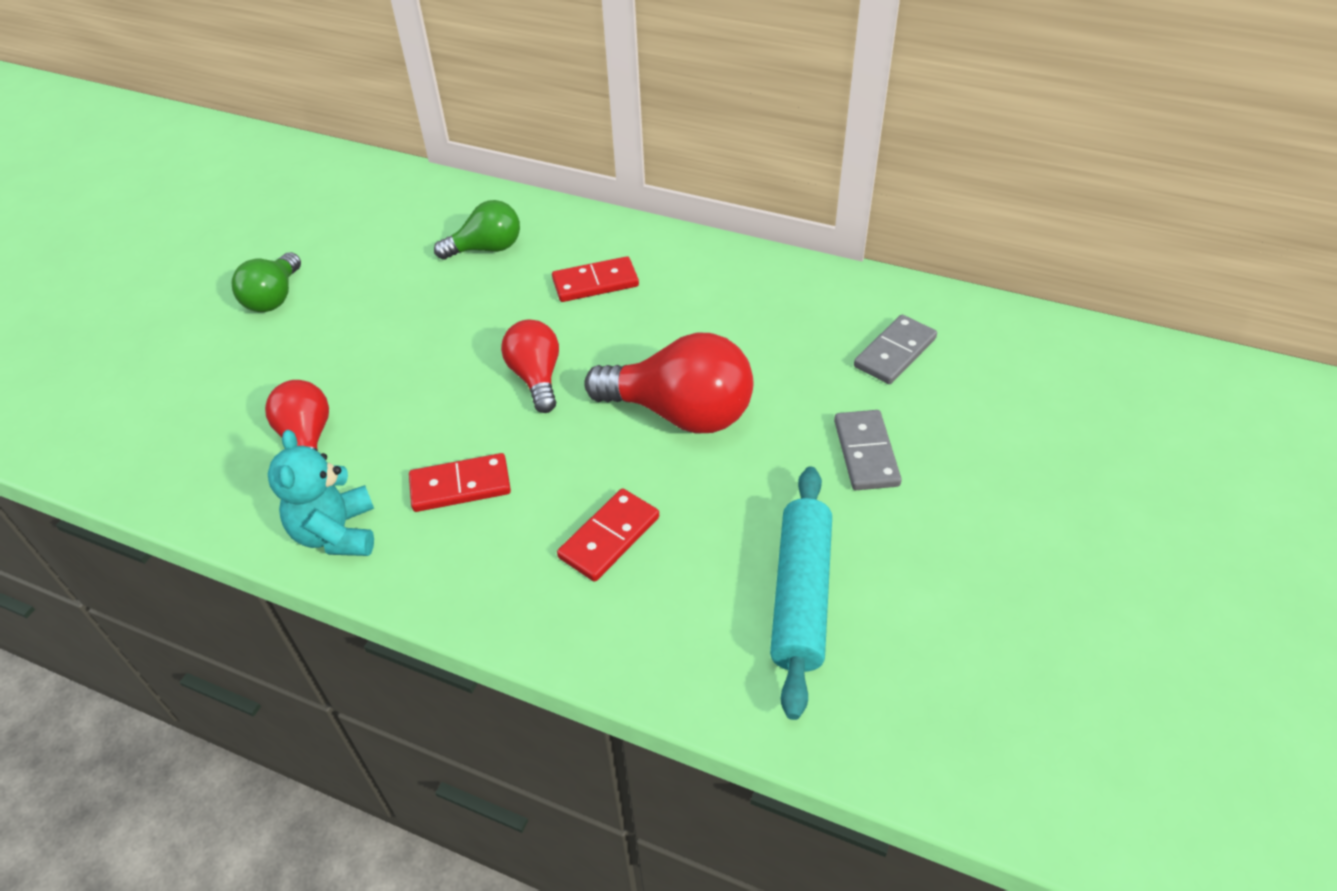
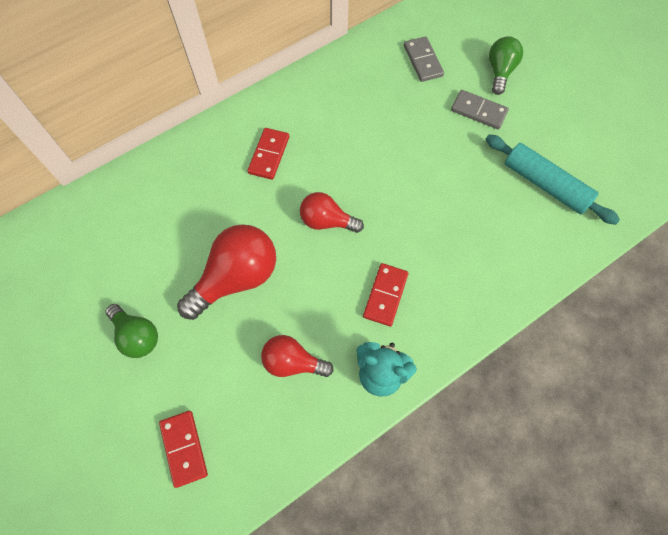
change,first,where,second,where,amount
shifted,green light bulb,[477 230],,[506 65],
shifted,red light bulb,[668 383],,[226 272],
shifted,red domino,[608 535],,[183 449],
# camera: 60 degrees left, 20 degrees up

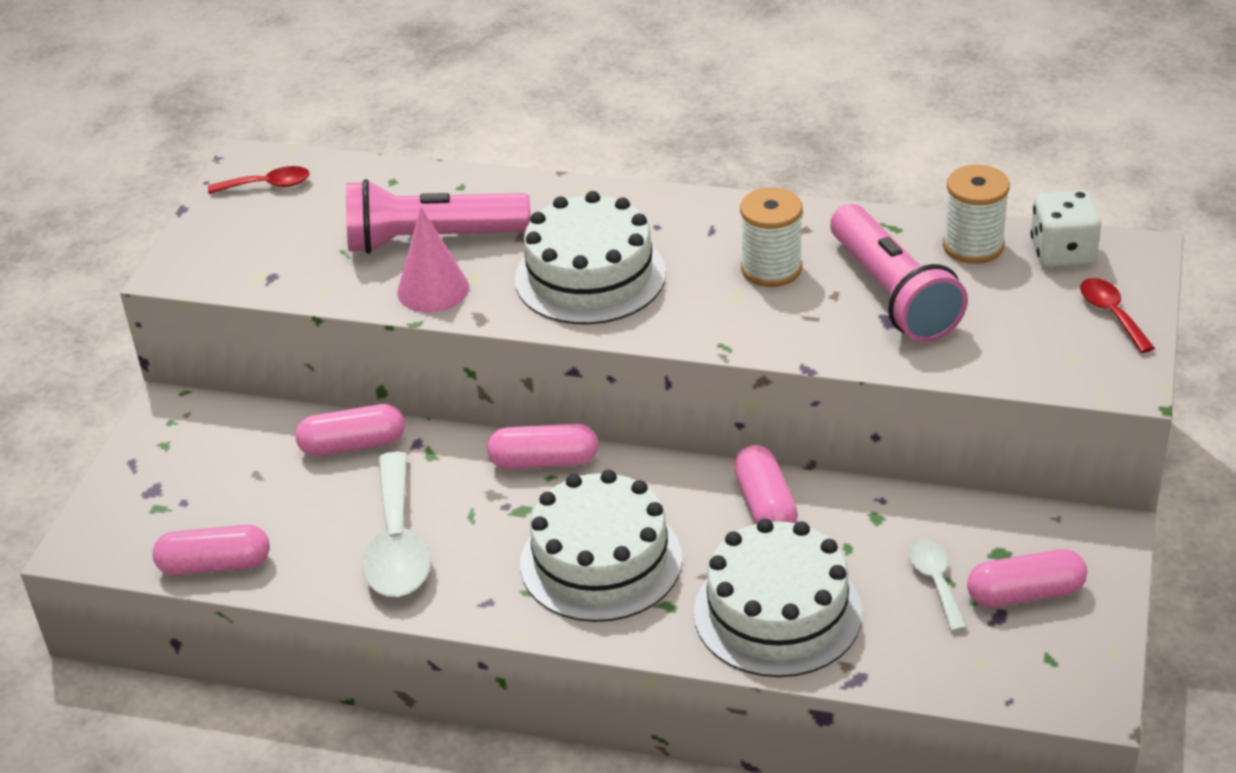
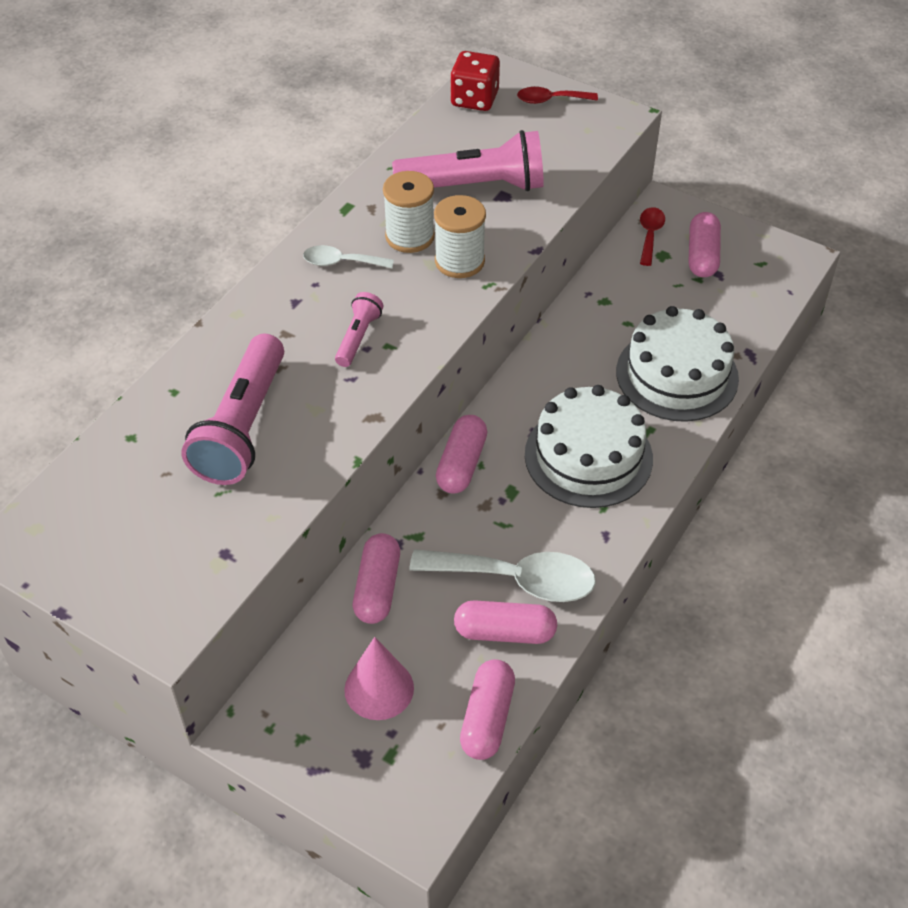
change,first,where,second,where,amount
shifted,white spool,[976 214],,[460 236],
shifted,red spoon,[259 180],,[652 236],
repainted,white dice,[1065 229],red dice,[475 81],
swapped,white cake,[590 257],pink flashlight,[359 329],
shifted,pink cone,[433 260],,[379 678],
shifted,pink capsule,[766 484],,[505 622],
shifted,white spoon,[937 585],,[348 257],
# camera: 75 degrees left, 10 degrees up

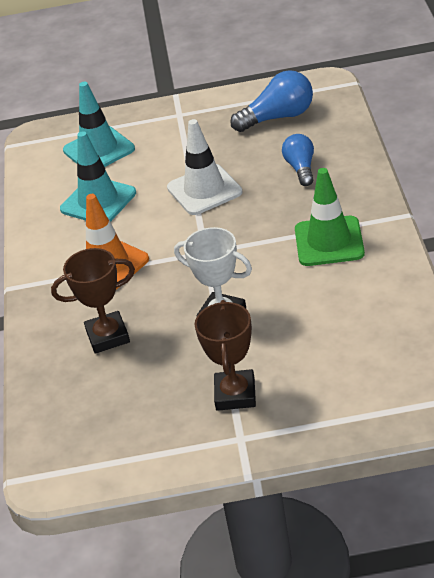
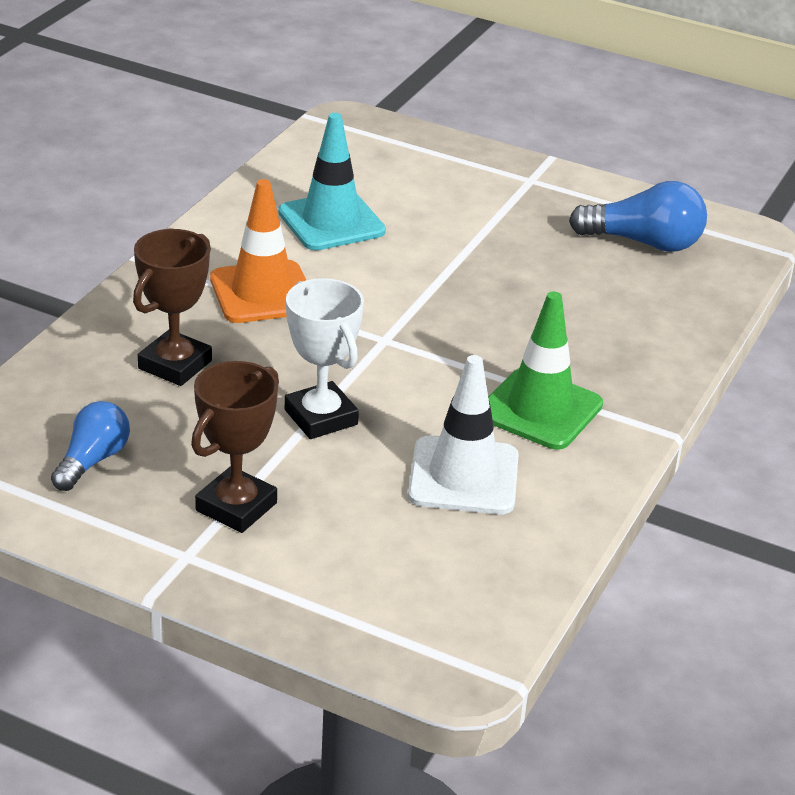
change,first,where,second,where,amount
gone,turquoise traffic cone,[99 124],,,
shifted,white traffic cone,[205 167],,[463 434],
shifted,blue light bulb,[298 160],,[90 446],
rotated,brown trophy,[93 300],,[172 307],75 degrees counterclockwise
# camera: 25 degrees right, 5 degrees down

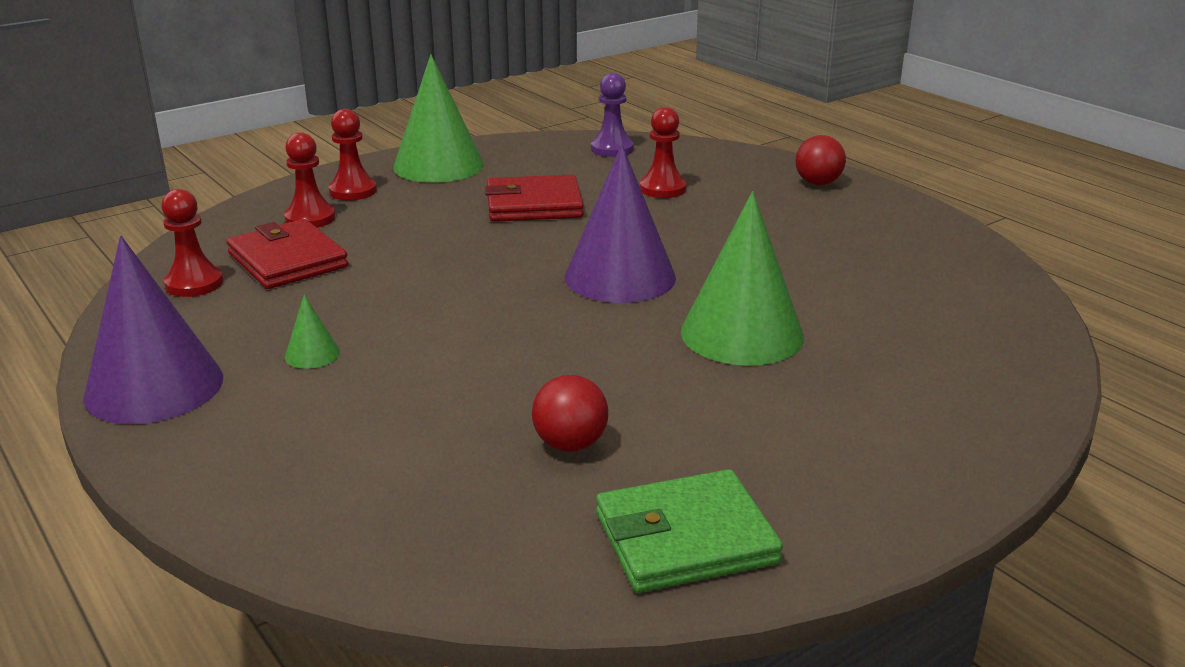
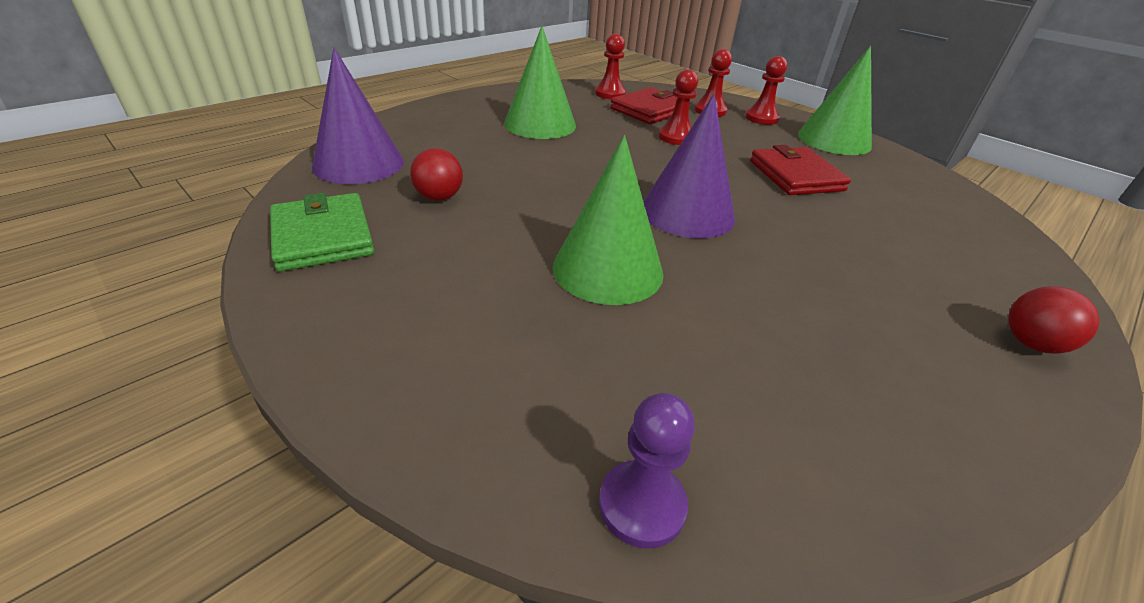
change,first,where,second,where,amount
shifted,purple pawn,[612 115],,[647 471],
shifted,red pawn,[663 152],,[678 107],
shifted,purple cone,[153 330],,[358 116],
scaled,green cone,[312 332],,[540 82],x2.34
# camera: 80 degrees right, 10 degrees up

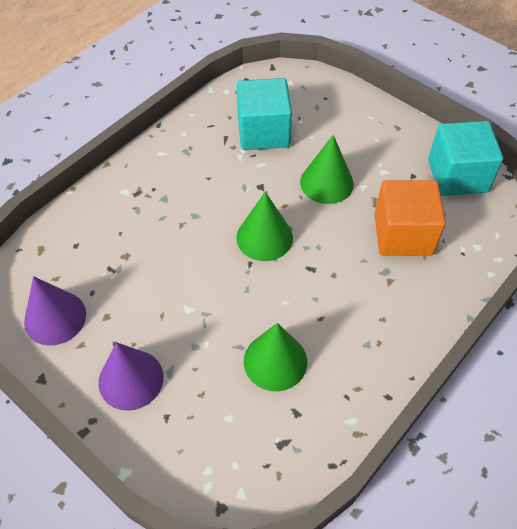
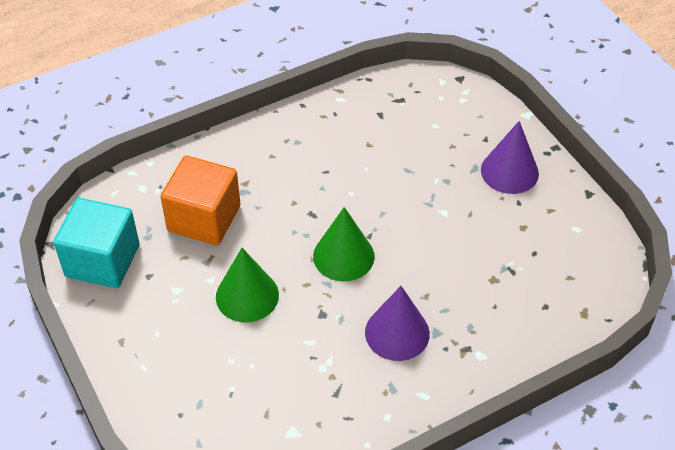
change,first,where,second,where,amount
gone,turquoise cube,[264 114],,,
shifted,purple cone,[55 311],,[397 323],
gone,green cone,[275 357],,,
# camera: 160 degrees left, 5 degrees down

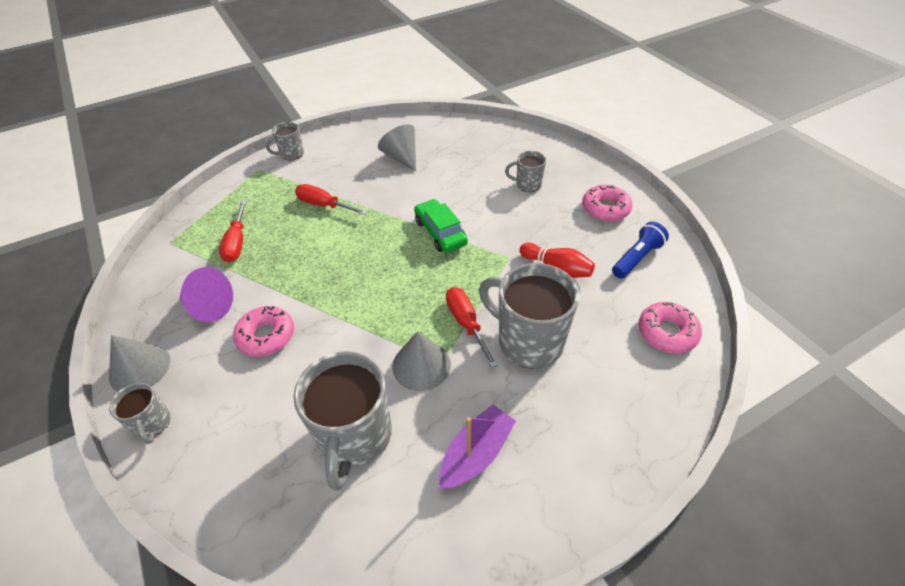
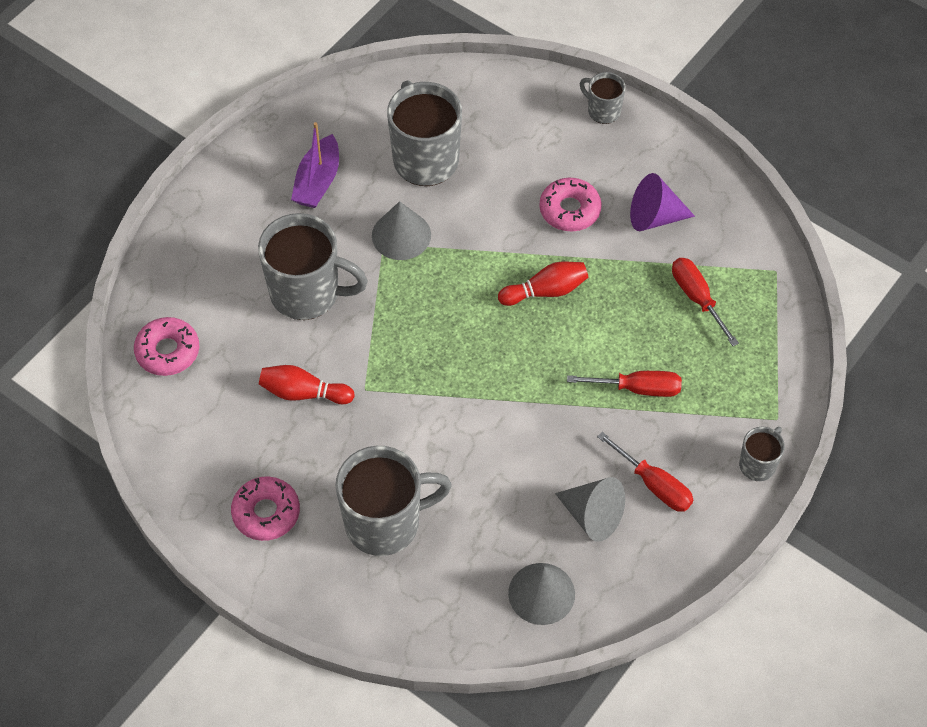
change,first,where,second,where,amount
scaled,grey mug,[525 171],,[393 501],x1.97
gone,green car,[441 226],,,
gone,blue flashlight,[640 250],,,
shifted,red screwdriver,[472 327],,[645 472],
shifted,grey cone,[139 363],,[541 594],
new,,,red bowling pin,[543 284],
# camera: 155 degrees right, 10 degrees up

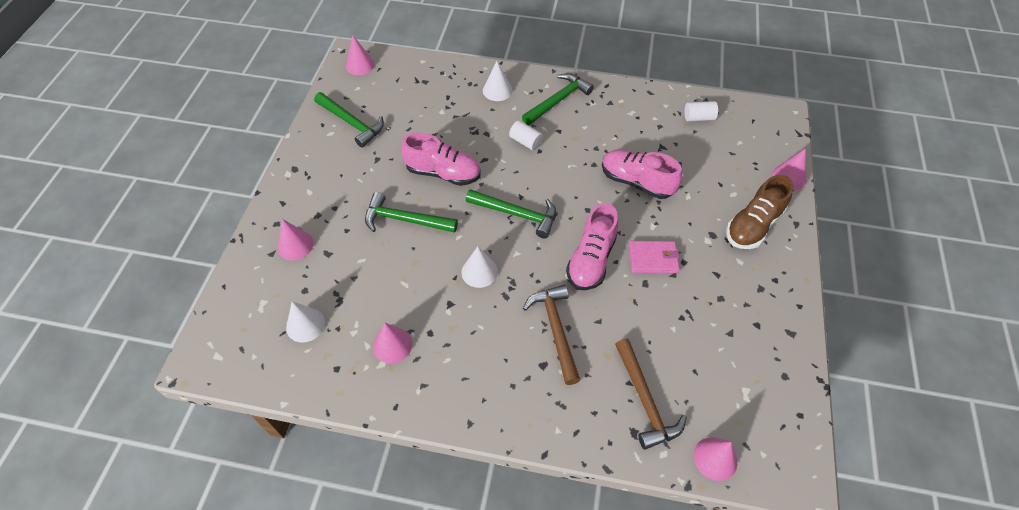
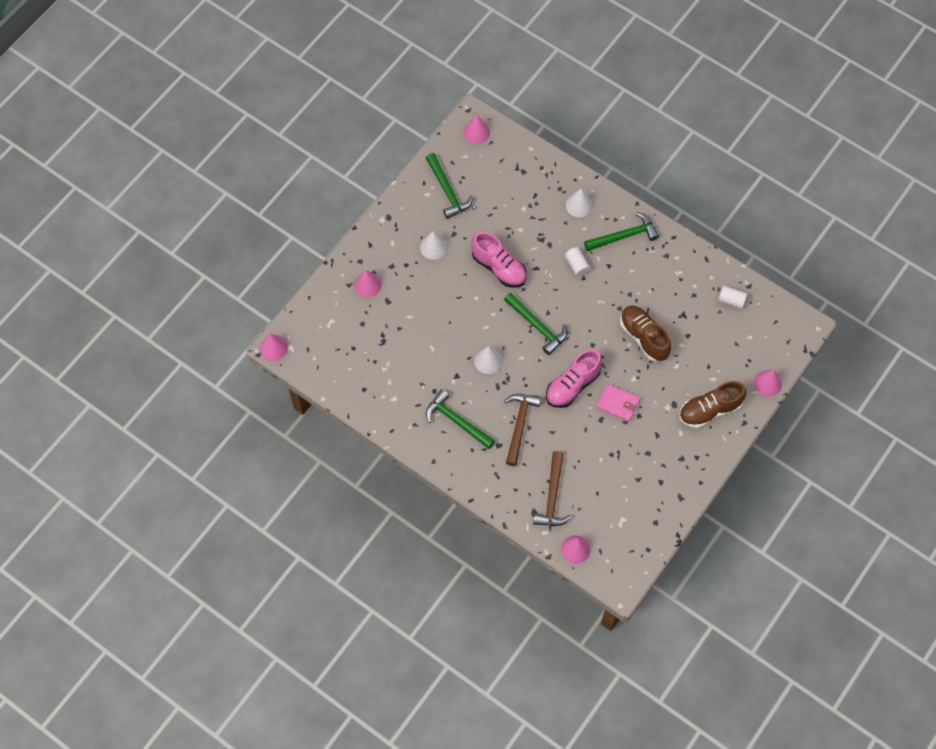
change,first,where,second,where,amount
repainted,pink shoe,[642 174],brown shoe,[645 333],
shifted,green hammer,[411 212],,[460 419],
shifted,white cone,[305 322],,[433 245],
shifted,pink cone,[392 343],,[274 347],
# camera: 25 degrees right, 10 degrees up

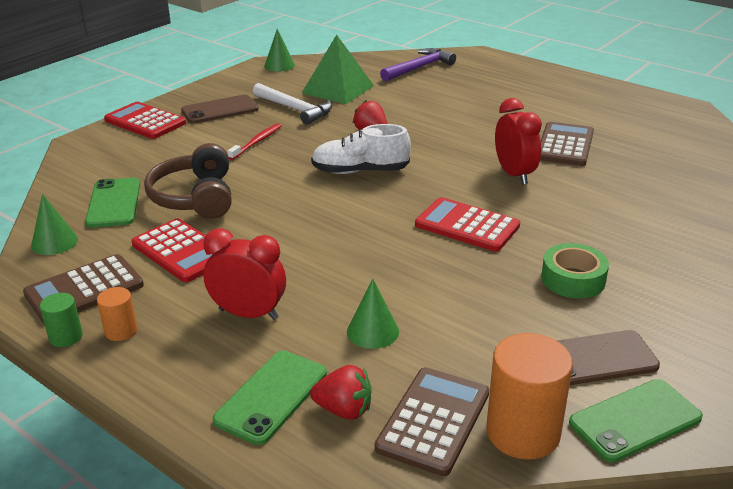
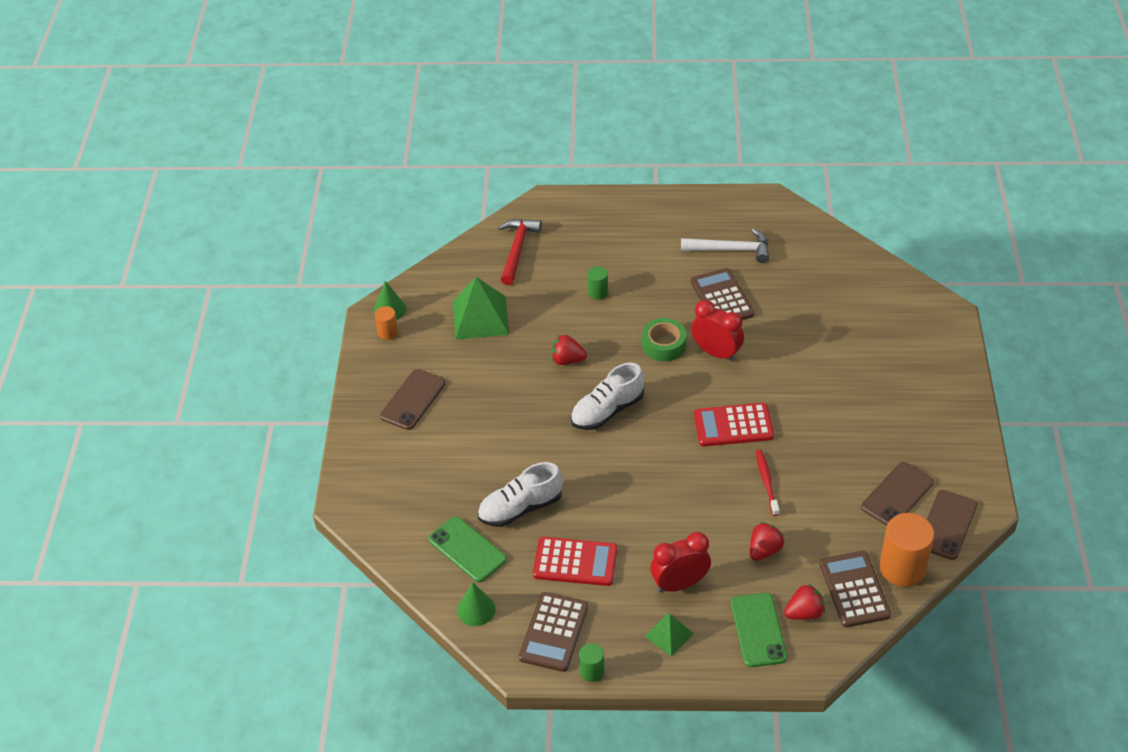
change,first,where,second,where,amount
repainted,purple hammer,[418 64],red hammer,[520 252],
shifted,white hammer,[292 104],,[725 245],
gone,red calculator,[145 120],,,
shifted,red toothbrush,[254 141],,[768 483],
swapped,brown headphones,[188 181],white shoe,[520 494],
shifted,green tape,[575 271],,[664 339],
swapped,green cone,[373 313],red strawberry,[767 541],
shifted,orange cylinder,[117 314],,[386 323],
repainted,green phone,[636 420],brown phone,[952 525],
new,,,green cylinder,[597 283],
new,,,green pyramid,[669 635],
# camera: 35 degrees left, 15 degrees up

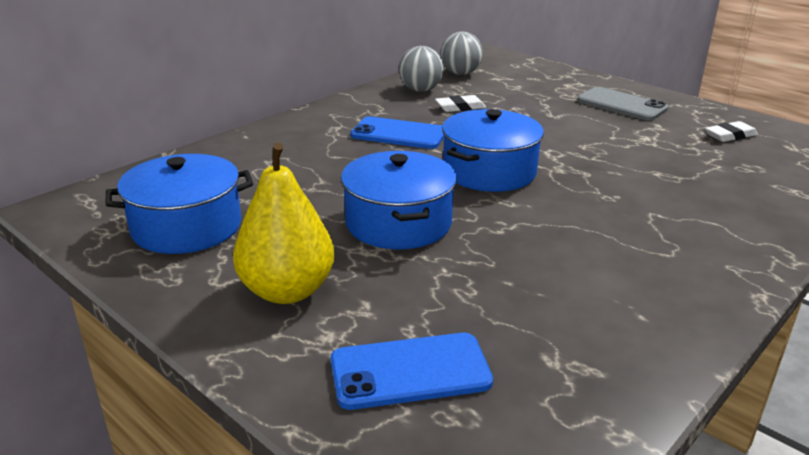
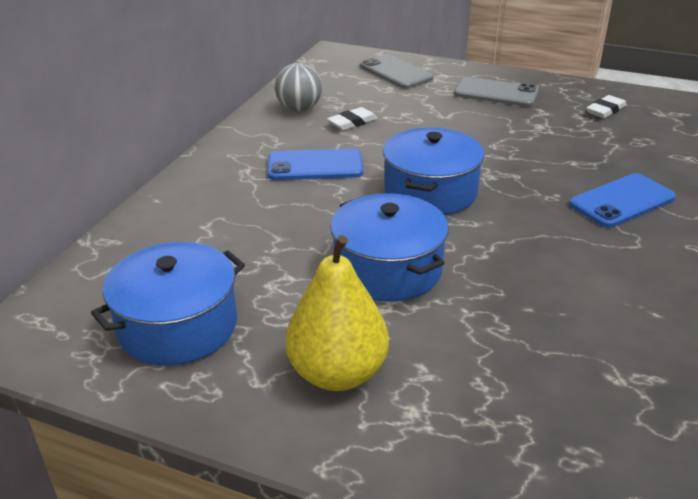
change,first,where,second,where,amount
gone,grey ball,[462 53],,,
shifted,blue phone,[412 371],,[622 200],
new,,,grey phone,[397 71],
# camera: 20 degrees left, 5 degrees up

